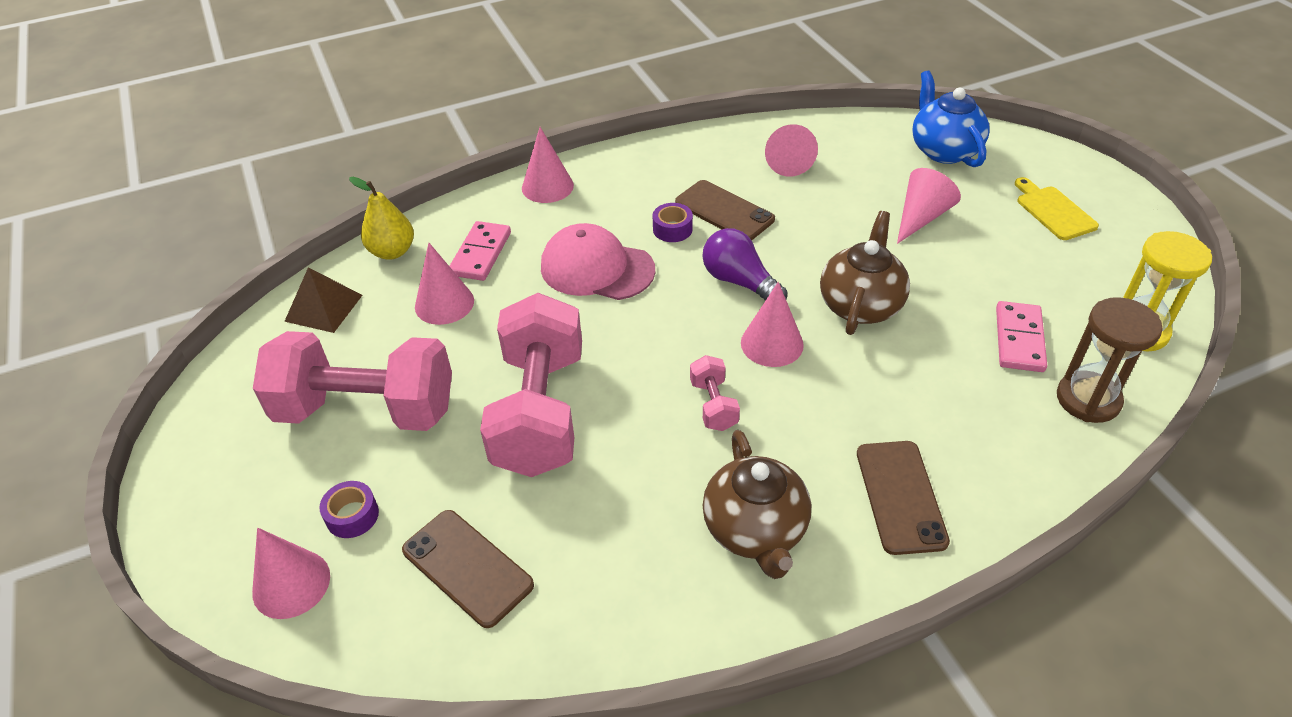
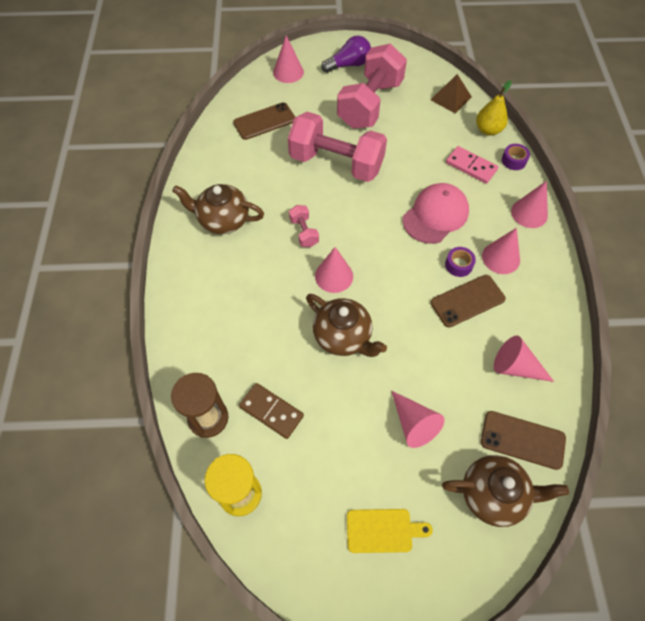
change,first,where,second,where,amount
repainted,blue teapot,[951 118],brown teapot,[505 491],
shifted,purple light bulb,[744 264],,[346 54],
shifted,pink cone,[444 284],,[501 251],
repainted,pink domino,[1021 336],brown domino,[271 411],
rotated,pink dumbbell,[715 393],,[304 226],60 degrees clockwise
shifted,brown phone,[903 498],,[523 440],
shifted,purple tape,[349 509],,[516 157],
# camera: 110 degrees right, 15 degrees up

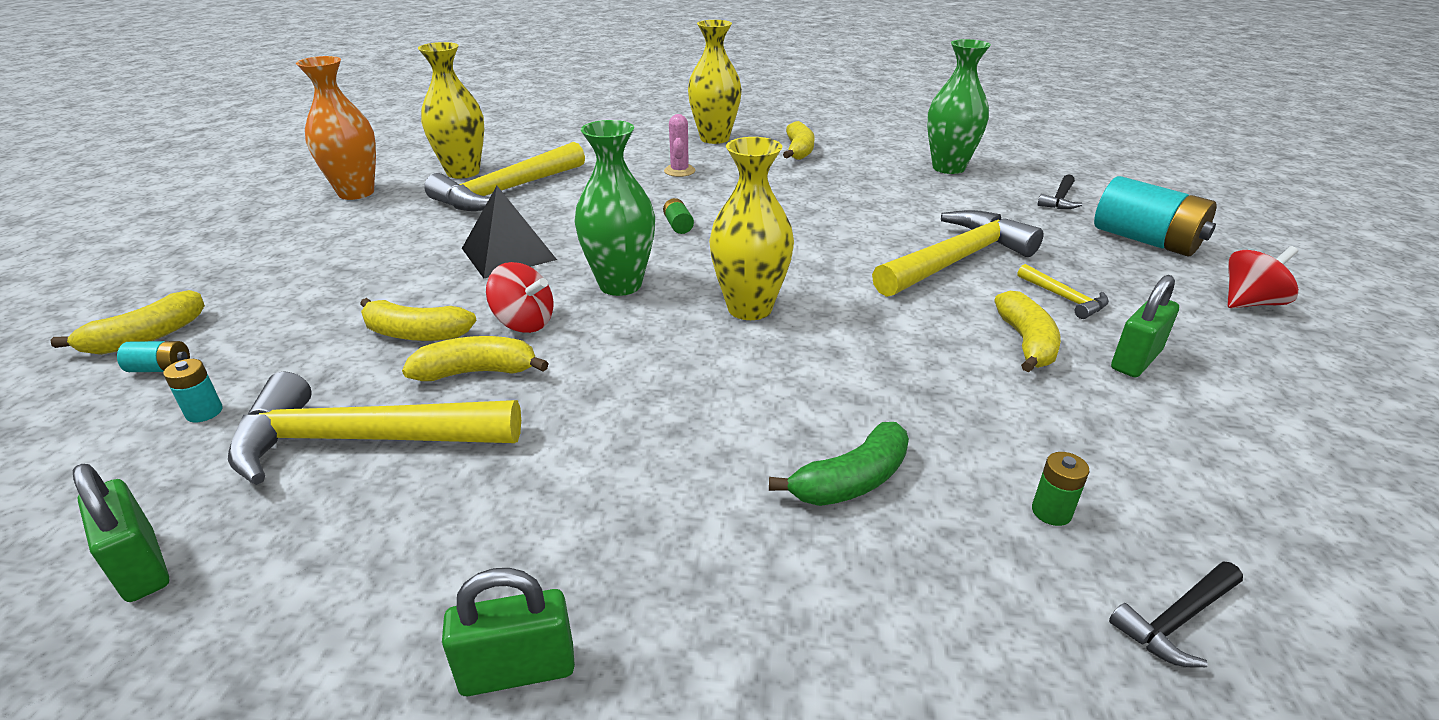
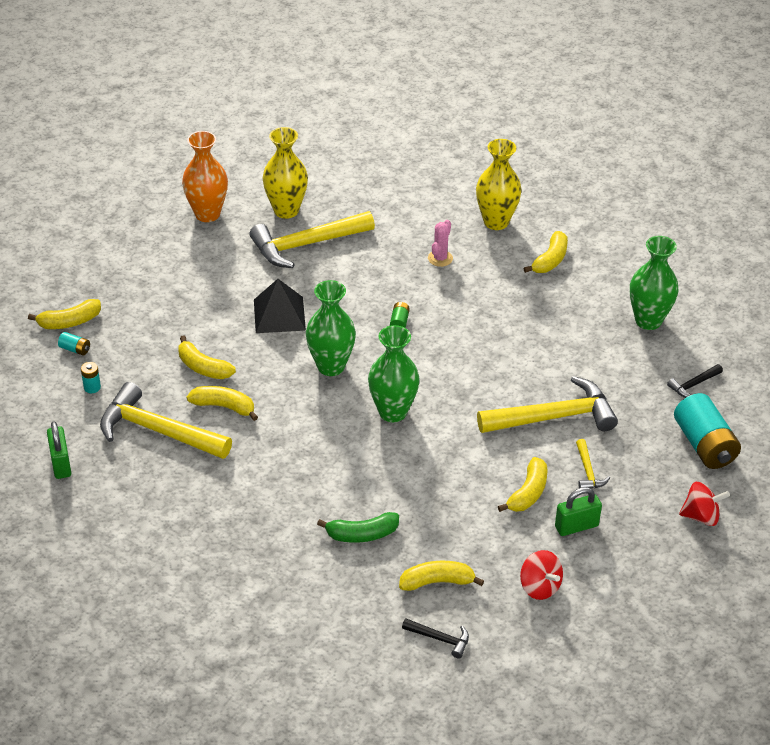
change,first,where,second,where,amount
repainted,yellow vase,[751 228],green vase,[394 373],
shifted,red spinning top,[520 297],,[541 575],
swapped,green battery,[1060 489],yellow banana,[441 576],
rotated,black hammer,[1176 614],,[435 638],150 degrees counterclockwise
gone,green padlock,[508 632],,,
# camera: 25 degrees right, 10 degrees up

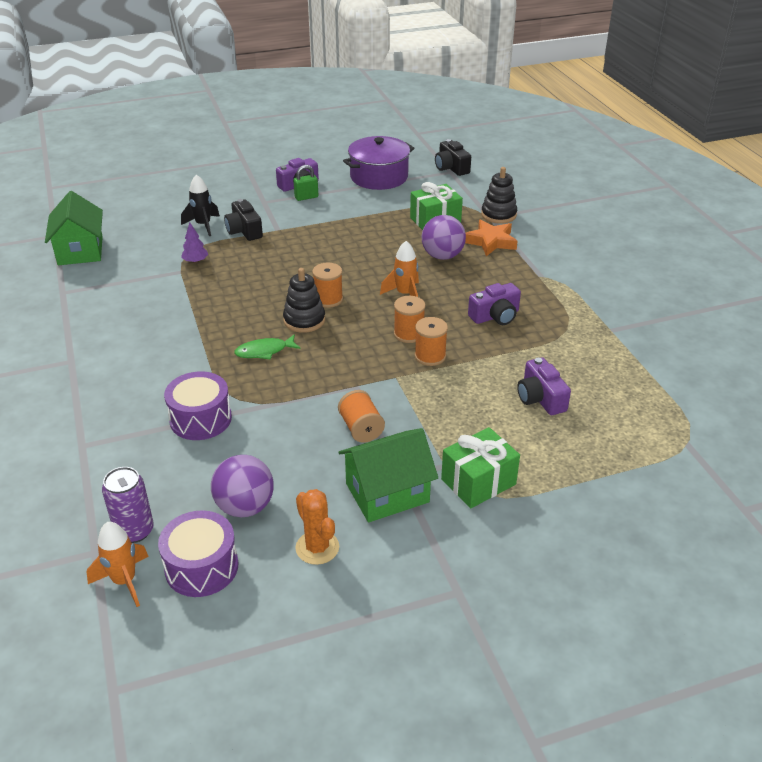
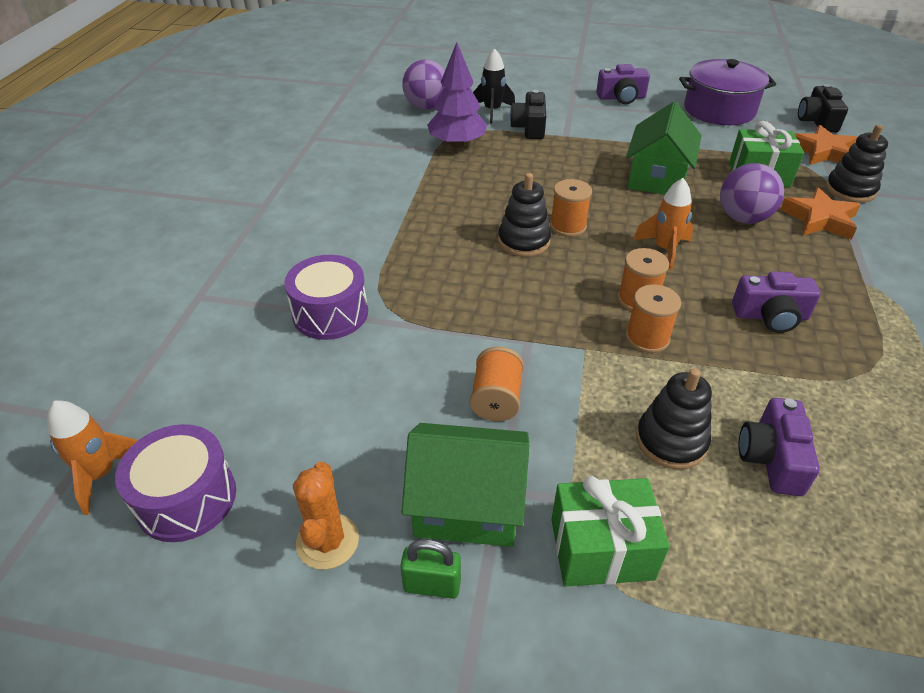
change,first,where,second,where,amount
shifted,green padlock,[305 183],,[430 569],
shifted,green house,[74 228],,[664 148],
scaled,purple tree,[194 242],,[457 95],x1.96
gone,green fish,[267 346],,,
shifted,purple ball,[242 486],,[423 84],
gone,purple can,[128 505],,,
new,,,orange star,[826 145],
new,,,black stacking toy,[674 419],
# camera: 30 degrees right, 5 degrees up

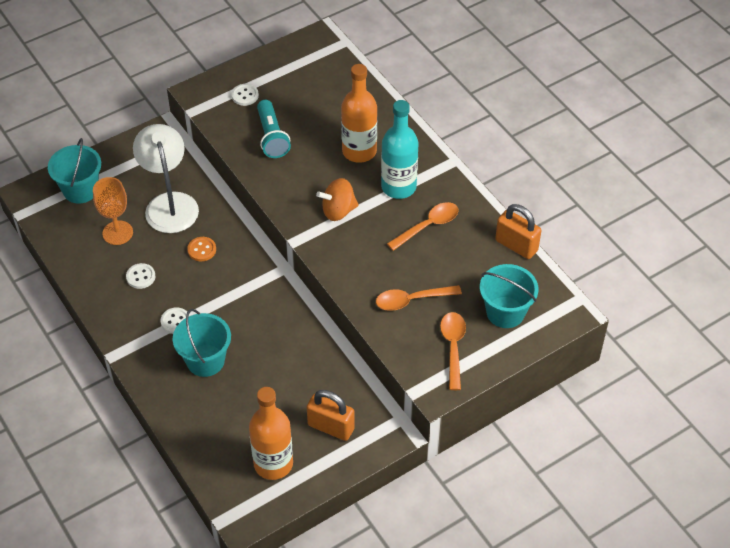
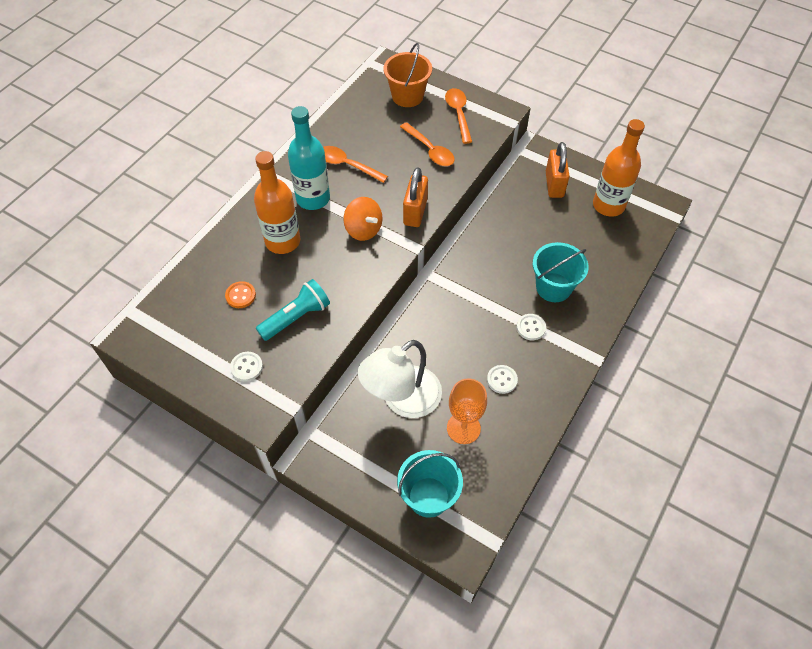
change,first,where,second,where,amount
shifted,orange padlock,[518 231],,[415 197],
shifted,orange button,[201 249],,[240 294],
repainted,turquoise bucket,[509 296],orange bucket,[407 75],
rotated,orange spoon,[453 351],,[458 116],105 degrees clockwise
# camera: 115 degrees left, 5 degrees up

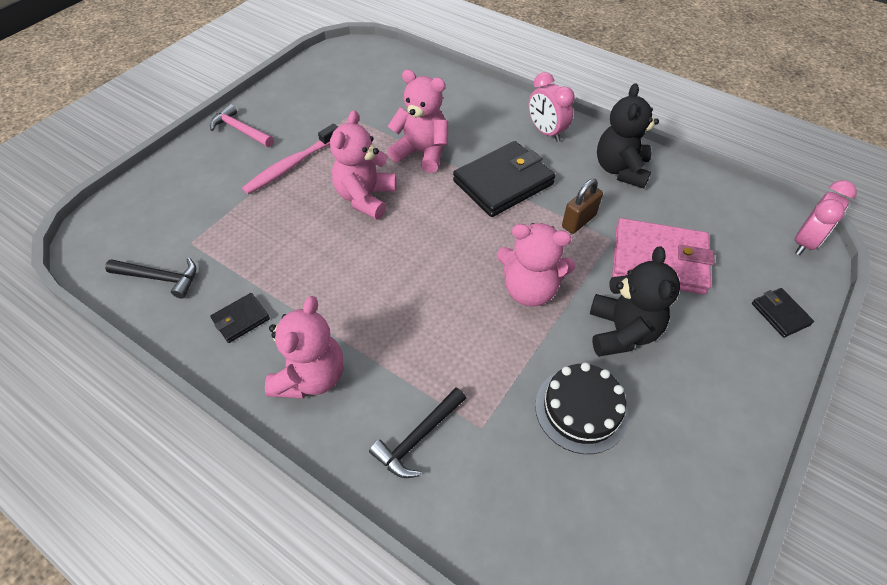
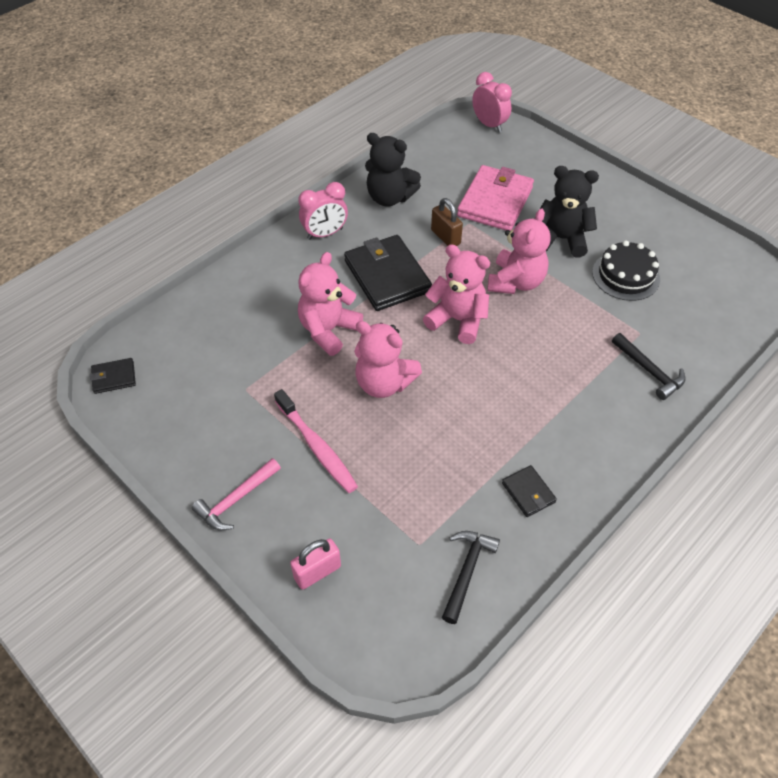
change,first,where,second,where,amount
shifted,black wallet,[783 313],,[113 376],
shifted,pink teddy bear,[304 347],,[456 294],
new,,,pink padlock,[315 564],
# camera: 80 degrees left, 0 degrees up

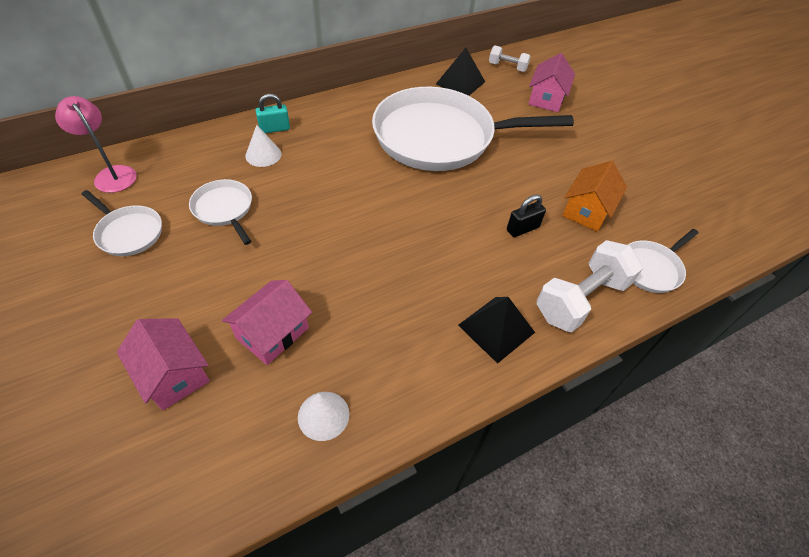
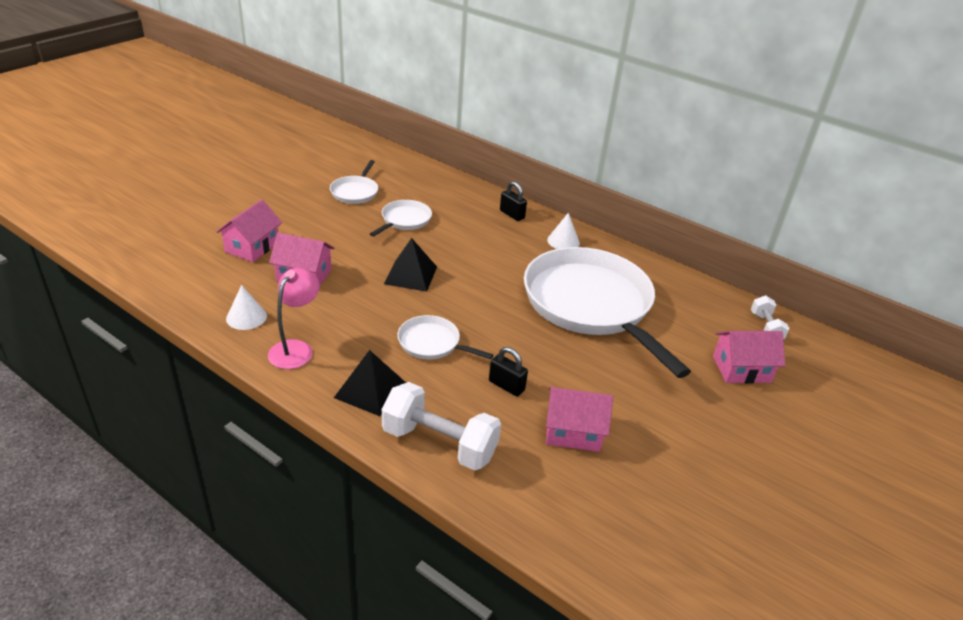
change,first,where,second,where,amount
shifted,black pyramid,[460 72],,[410 265],
repainted,turquoise padlock,[273 113],black padlock,[513 201],
shifted,pink lamp,[96 144],,[294 318],
shifted,white cone,[263 146],,[563 231],
repainted,orange house,[594 196],pink house,[579 419],
shifted,white pan,[663 261],,[445 337],
# camera: 65 degrees right, 15 degrees down

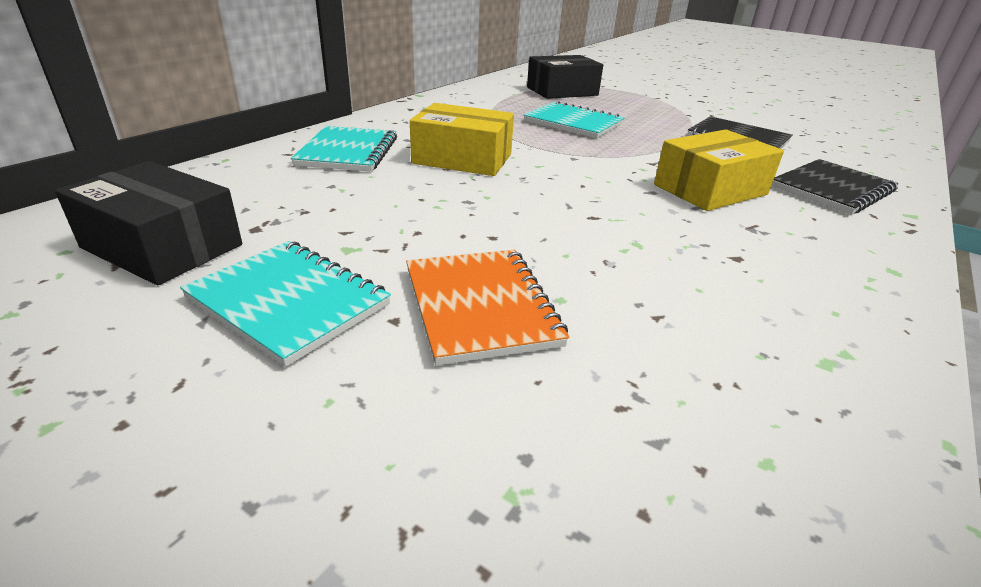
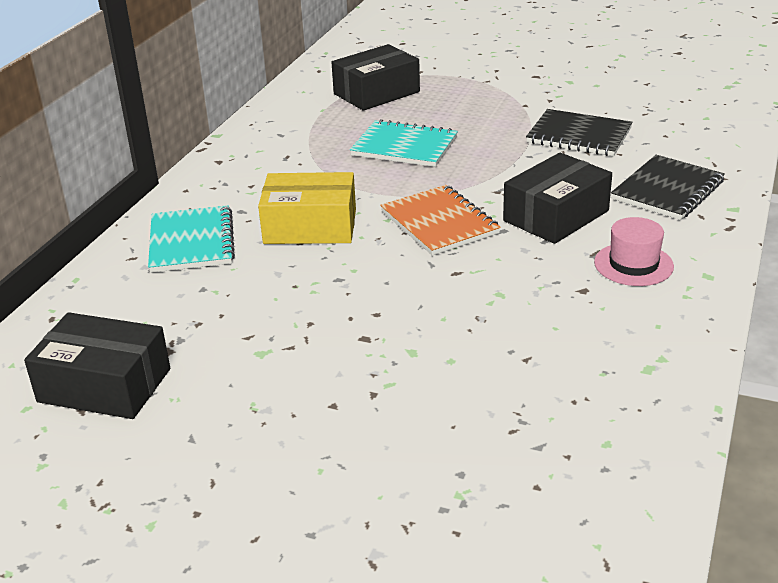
change,first,where,second,where,amount
repainted,yellow box,[719 170],black box,[557 198],
gone,turquoise notebook,[285 304],,,
shifted,orange notebook,[487 308],,[440 220],
new,,,pink hat,[634 251],
# camera: 10 degrees left, 0 degrees up

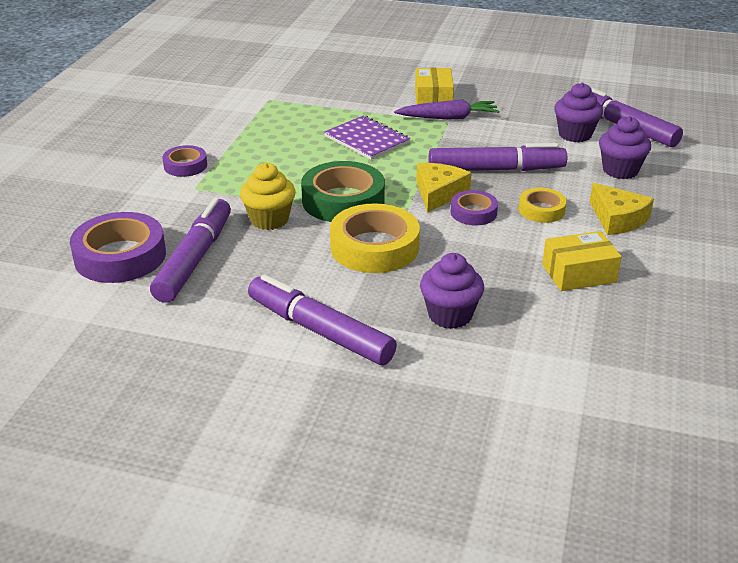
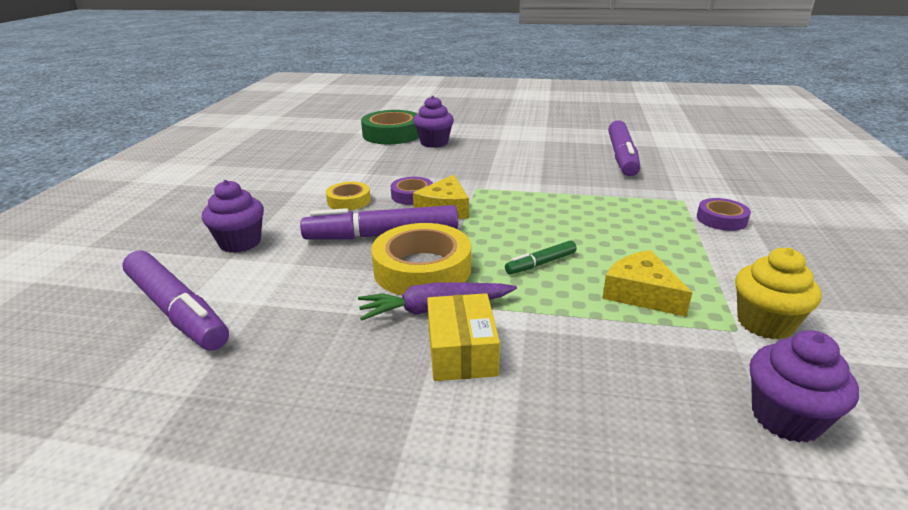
change,first,where,second,where,amount
shifted,purple cupcake,[578 112],,[804 386],
swapped,purple notebook,[367 138],green marker,[541 257],
shifted,green tape,[343 191],,[390 127],
shifted,yellow cupcake,[268 196],,[778 294],
shifted,yellow cheese,[622 209],,[647 283],
shifted,yellow tape,[375 238],,[421 259],
gone,purple tape,[118 247],,,
gone,yellow box,[582 261],,,
gone,purple marker,[322 319],,,
# camera: 175 degrees right, 5 degrees down

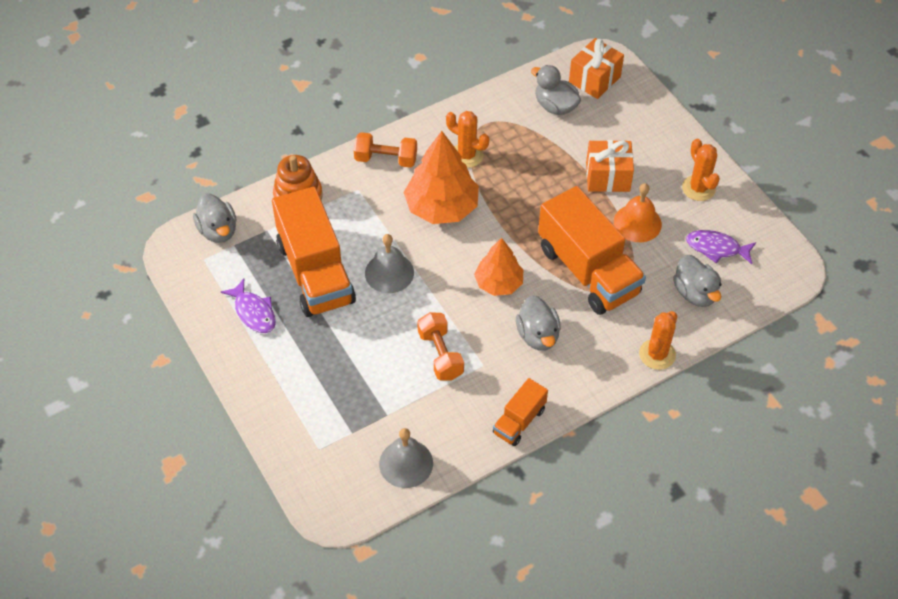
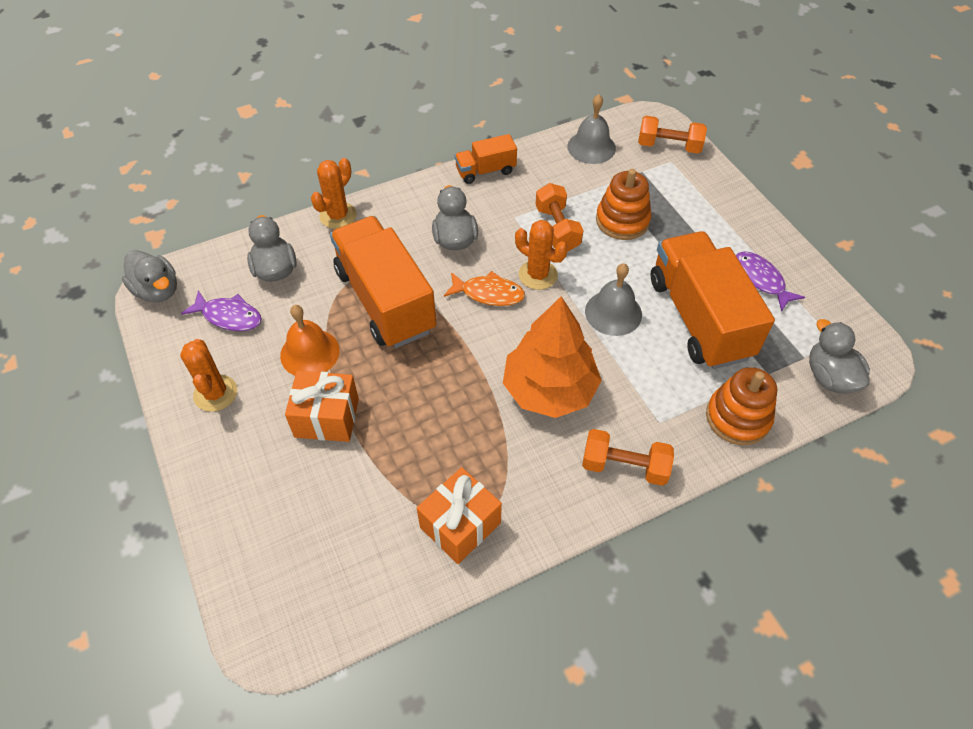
change,first,where,second,where,amount
shifted,orange gift,[596 68],,[459 515],
shifted,grey duck,[556 90],,[149 276],
shifted,orange cactus,[467 139],,[541 255],
swapped,orange tree,[498 267],orange fish,[484 288],
rotated,orange truck,[520 412],,[486 159],150 degrees counterclockwise
new,,,orange dumbbell,[672 135],
new,,,orange stacking toy,[623 204],
# camera: 175 degrees left, 0 degrees up

